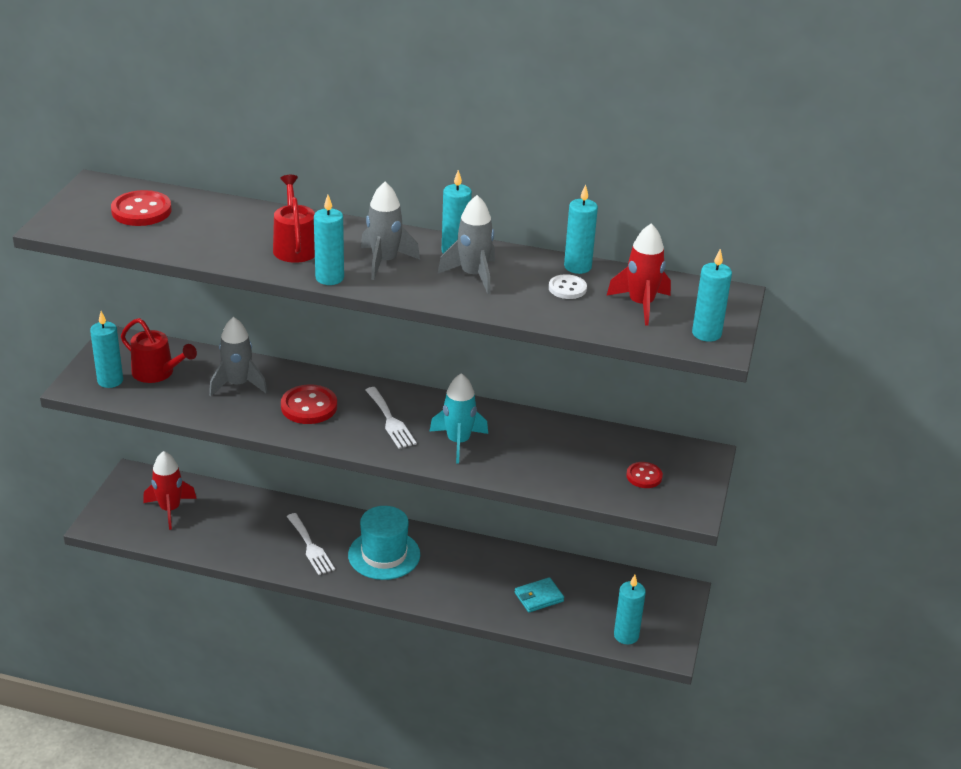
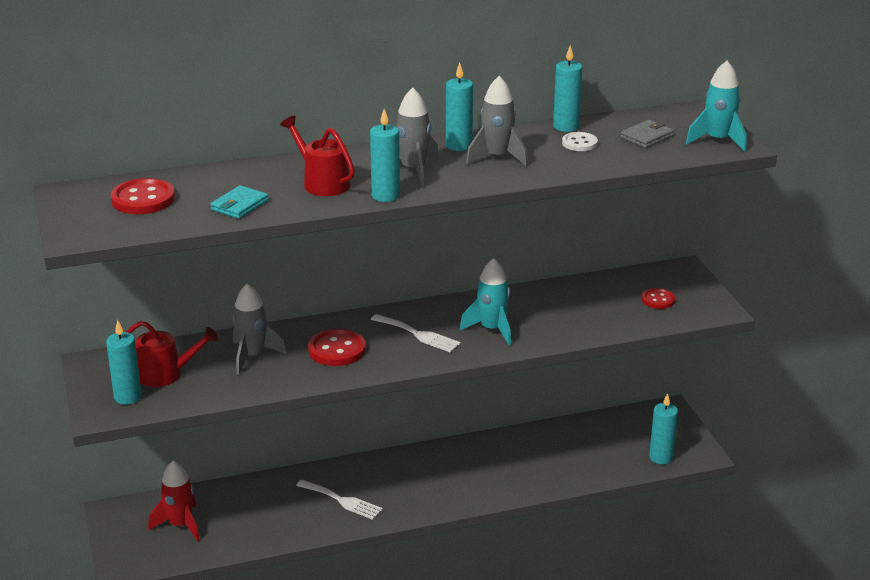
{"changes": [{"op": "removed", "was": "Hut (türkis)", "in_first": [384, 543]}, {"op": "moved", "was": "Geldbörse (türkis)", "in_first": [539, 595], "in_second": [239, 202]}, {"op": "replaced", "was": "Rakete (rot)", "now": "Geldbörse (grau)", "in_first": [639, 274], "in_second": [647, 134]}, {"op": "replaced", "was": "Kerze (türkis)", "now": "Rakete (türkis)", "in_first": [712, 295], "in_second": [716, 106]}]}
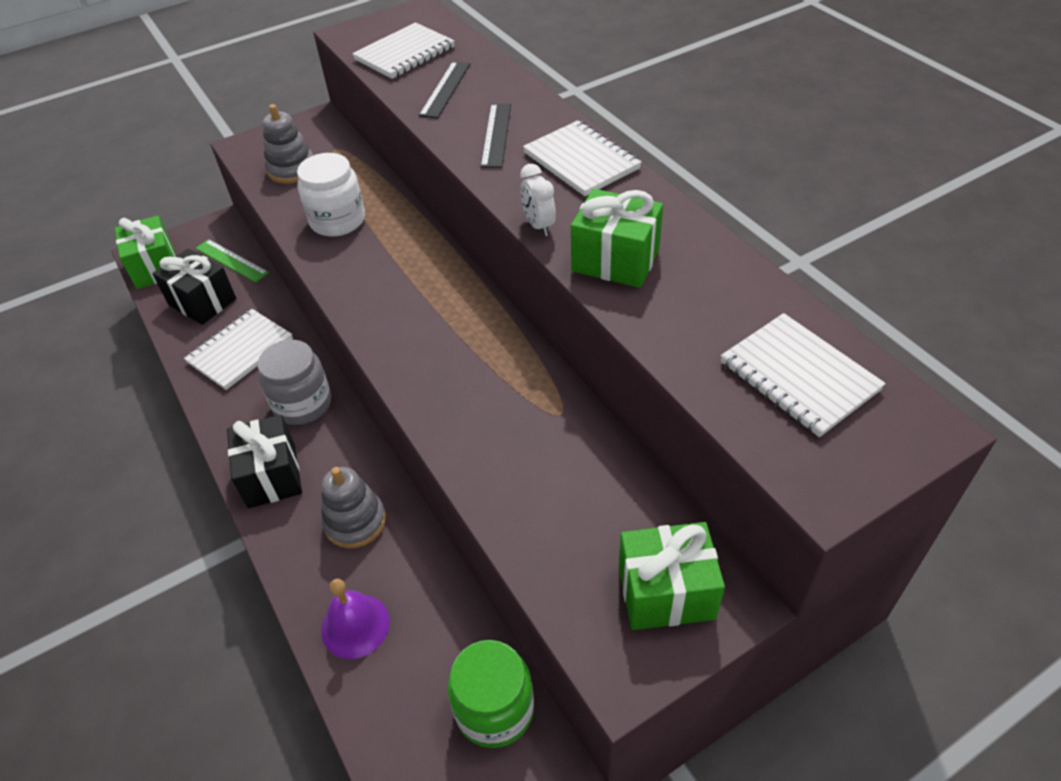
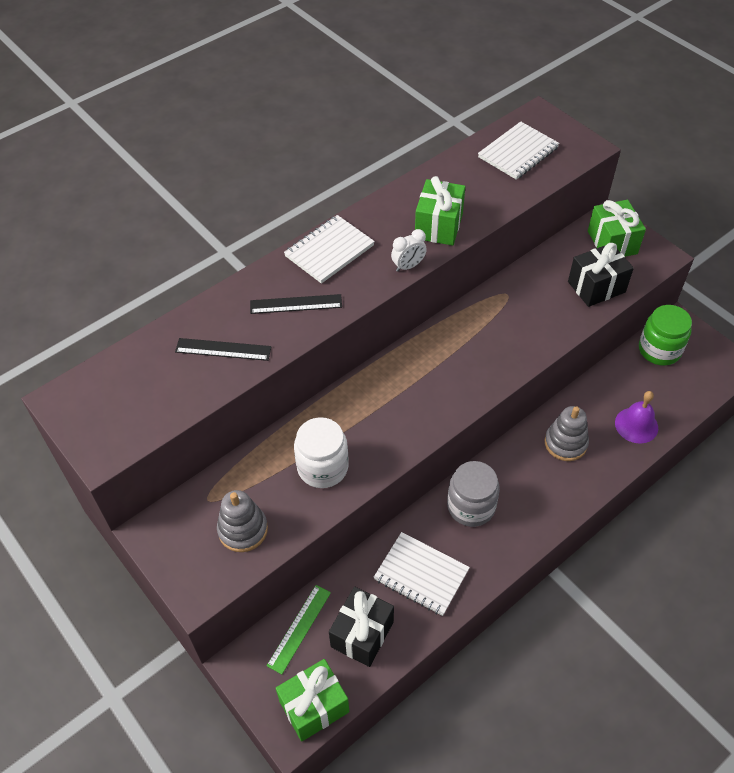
{"changes": [{"op": "moved", "was": "Geschenk (schwarz)", "in_first": [264, 461], "in_second": [601, 275]}, {"op": "removed", "was": "Notizbuch (weiß)", "in_first": [403, 50]}]}
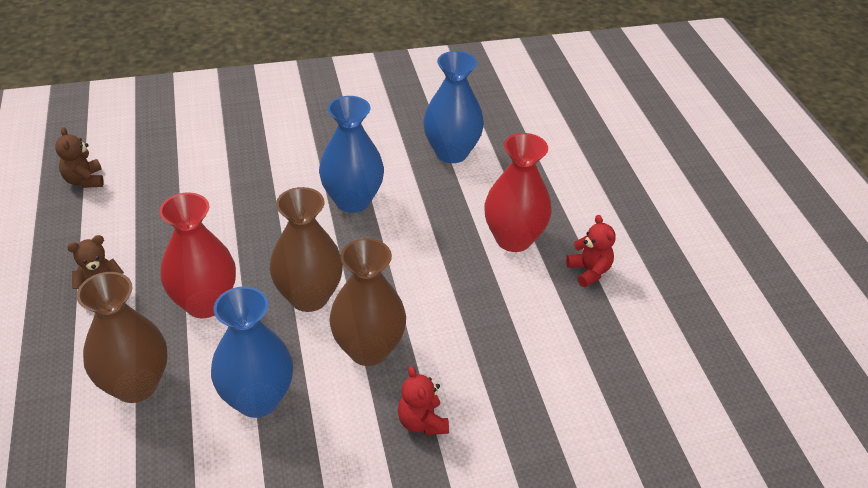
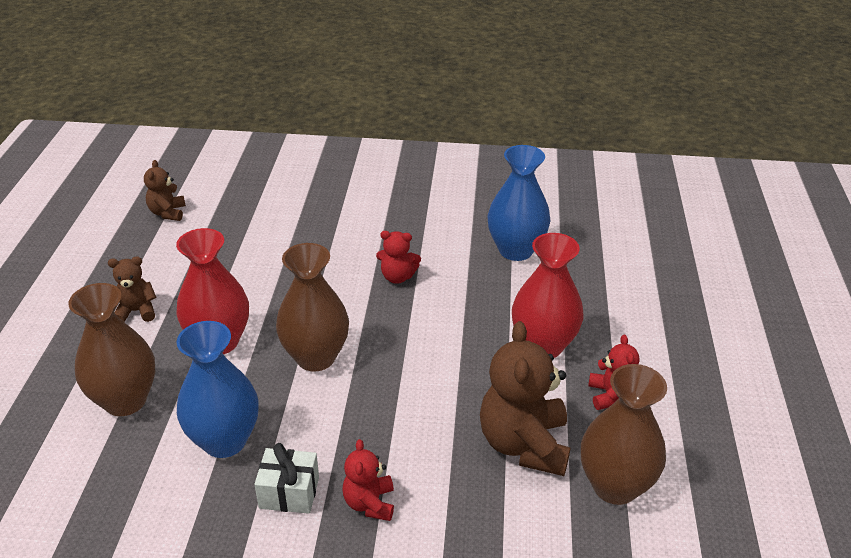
{"changes": [{"op": "replaced", "was": "Vase (blau)", "now": "Teddybär (rot)", "in_first": [351, 154], "in_second": [398, 257]}, {"op": "moved", "was": "Vase (braun)", "in_first": [367, 302], "in_second": [624, 434]}, {"op": "added", "now": "Geschenk (weiß)", "in_second": [286, 478]}, {"op": "added", "now": "Teddybär (braun)", "in_second": [525, 398]}]}
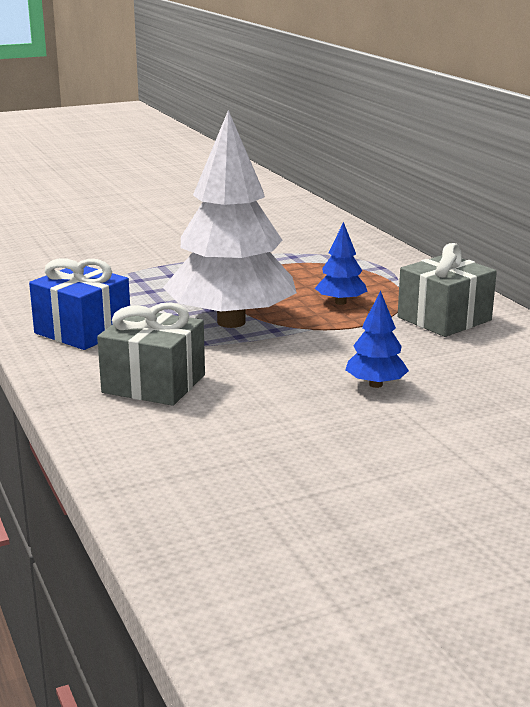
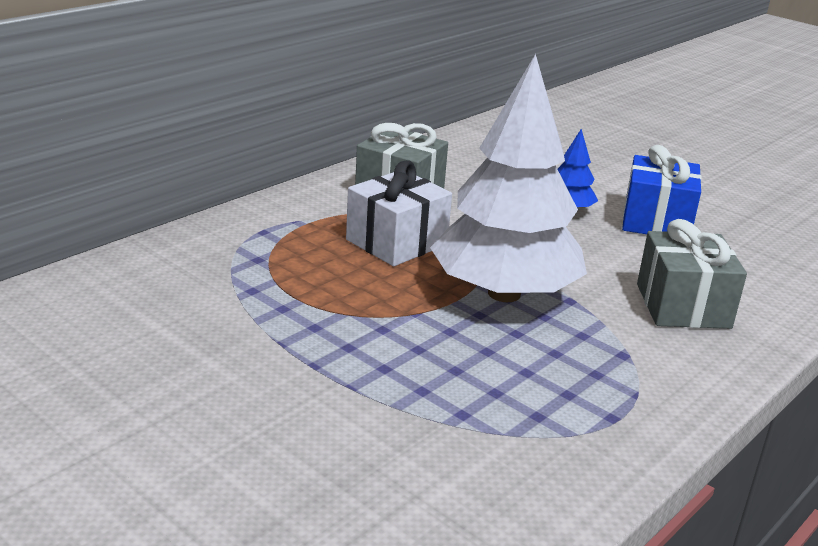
{"changes": [{"op": "moved", "was": "Geschenk (blau)", "in_first": [79, 304], "in_second": [662, 189]}, {"op": "replaced", "was": "Baum (blau)", "now": "Geschenk (weiß)", "in_first": [341, 263], "in_second": [399, 213]}]}
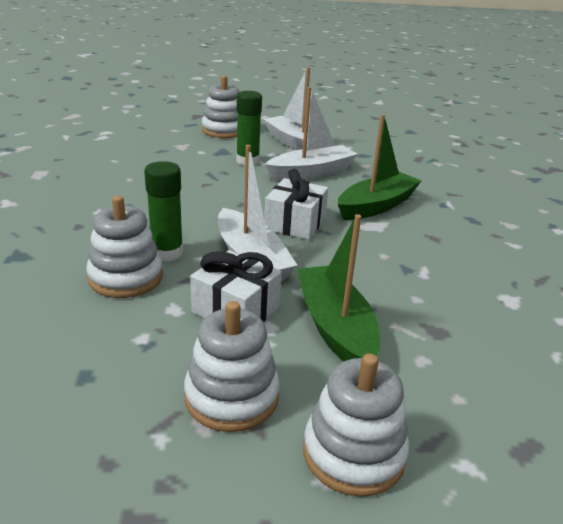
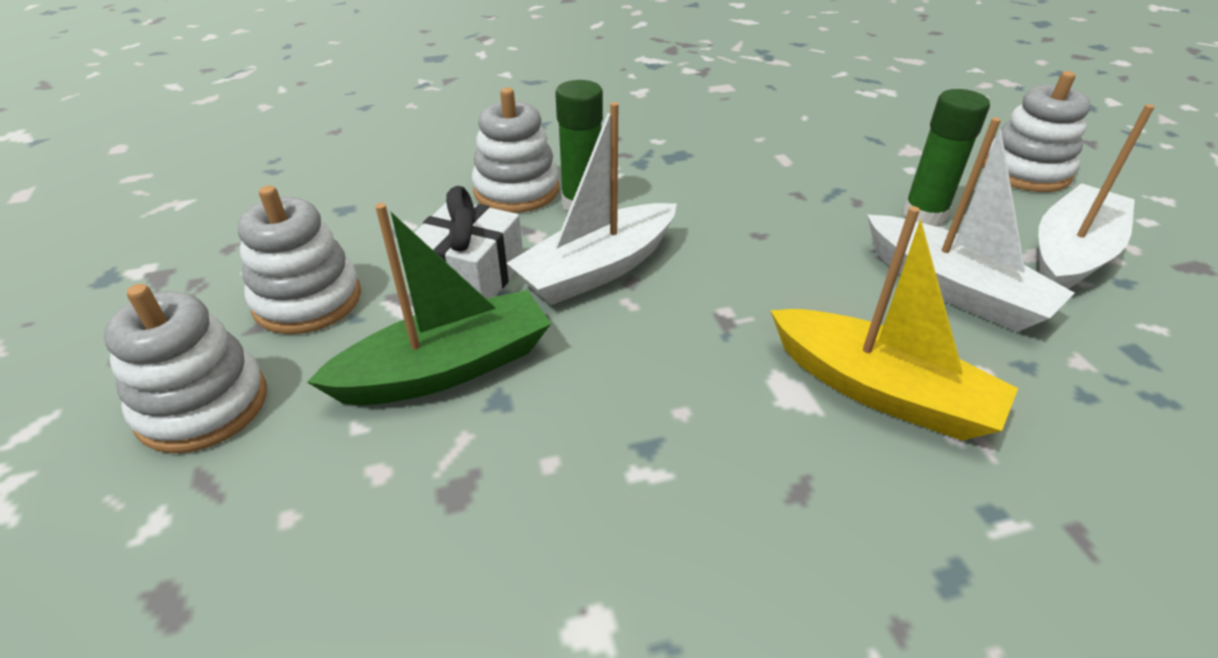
{"changes": [{"op": "removed", "was": "Geschenk (weiß)", "in_first": [296, 204]}, {"op": "recoloured", "was": "Boot (grün)", "now": "Boot (gelb)", "in_first": [379, 167], "in_second": [894, 323]}]}
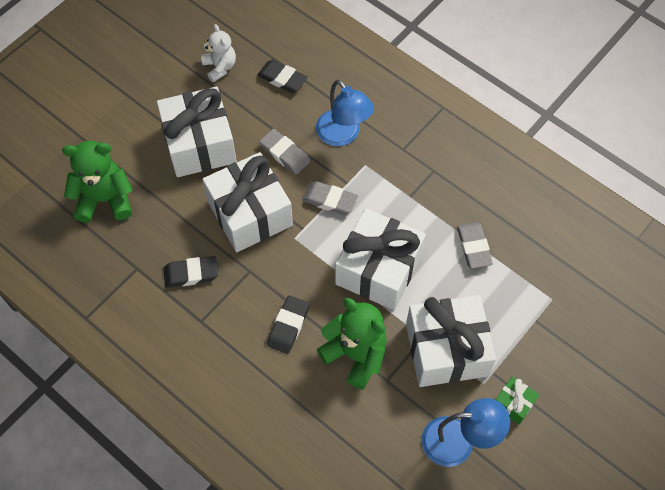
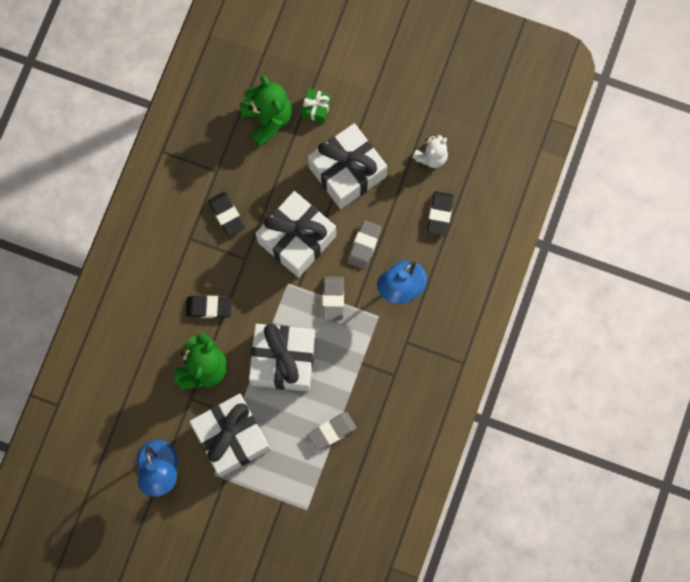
{"changes": [{"op": "moved", "was": "Geschenk (grün)", "in_first": [517, 400], "in_second": [316, 105]}]}
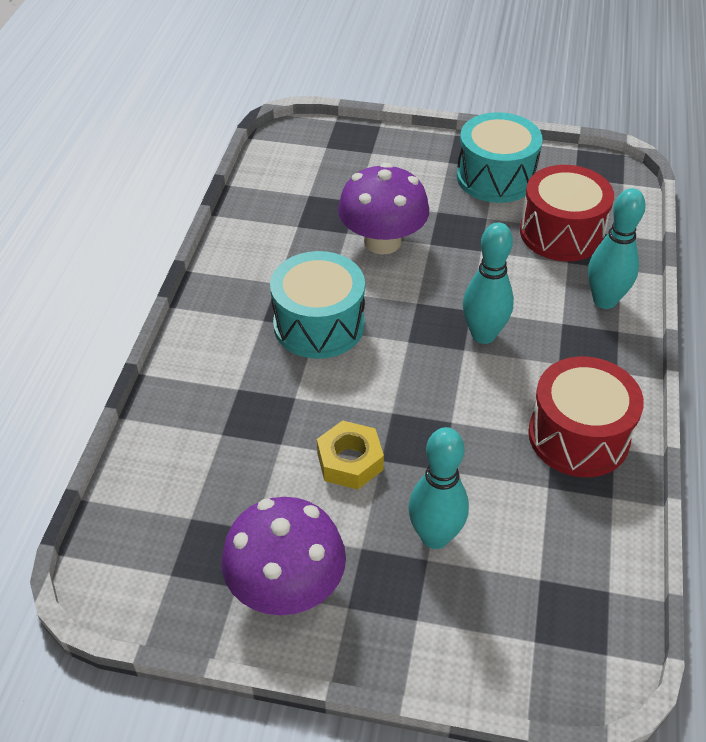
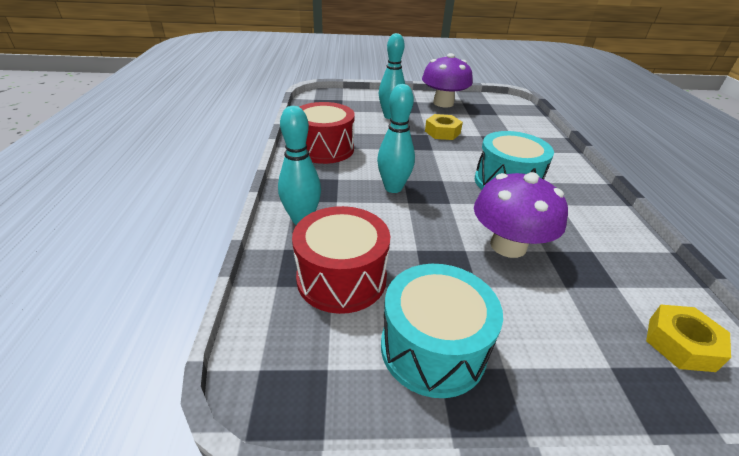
{"changes": [{"op": "added", "now": "Sechskantmutter (gelb)", "in_second": [688, 338]}]}
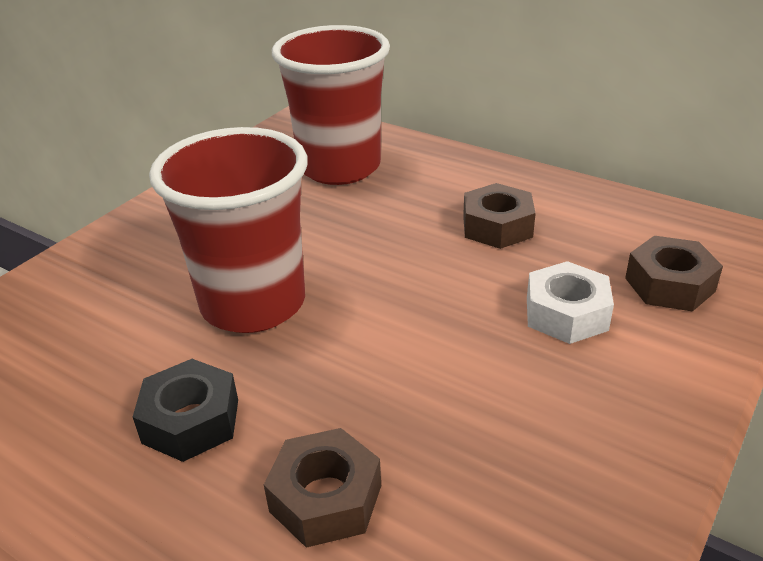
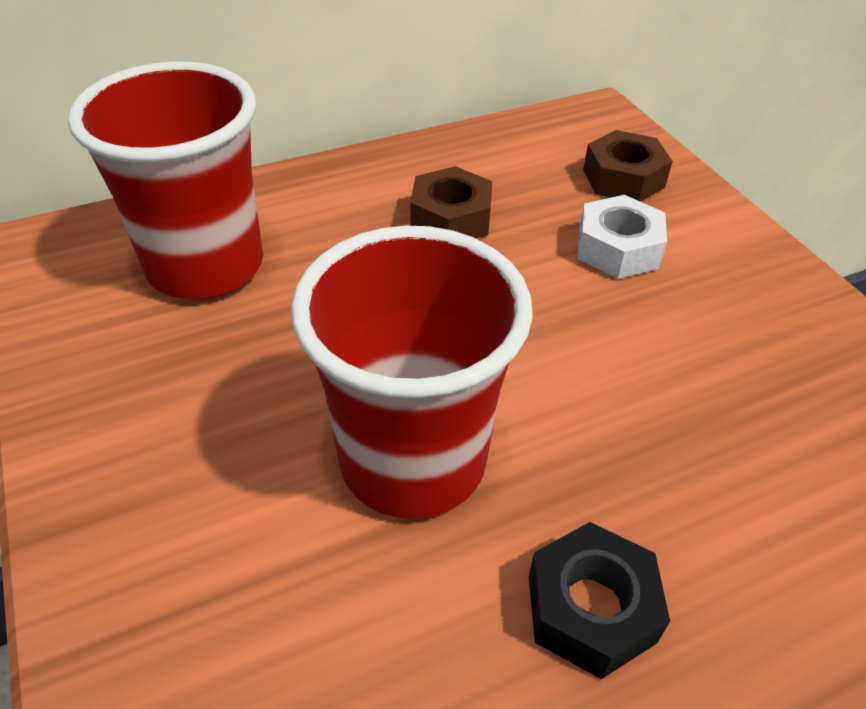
{"changes": [{"op": "removed", "was": "Sechskantmutter (braun)", "in_first": [322, 488]}]}
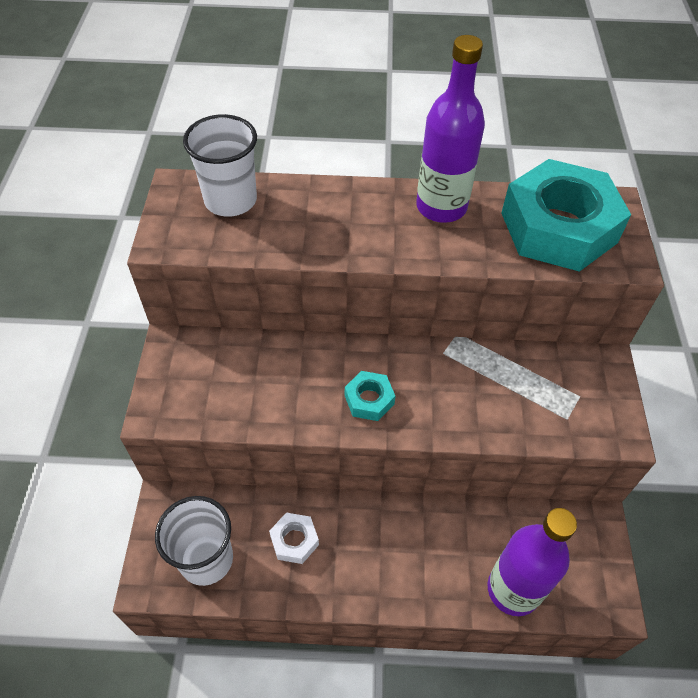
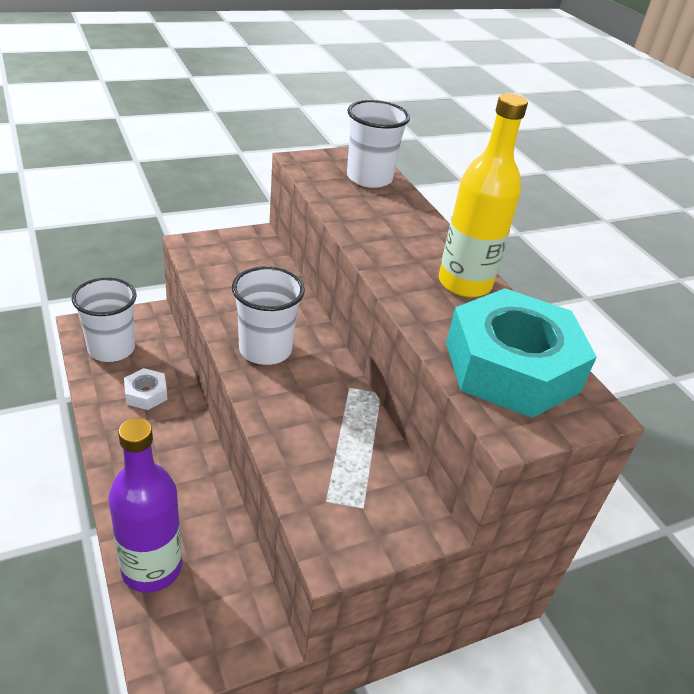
{"changes": [{"op": "replaced", "was": "Sechskantmutter (türkis)", "now": "Becher (weiß)", "in_first": [370, 396], "in_second": [268, 315]}, {"op": "recoloured", "was": "Flasche (lila)", "now": "Flasche (gelb)", "in_first": [450, 129], "in_second": [483, 195]}]}
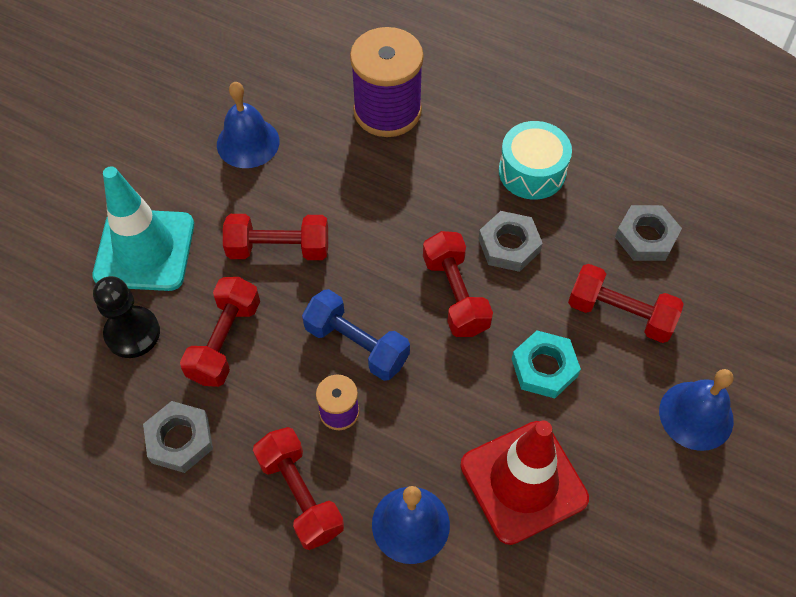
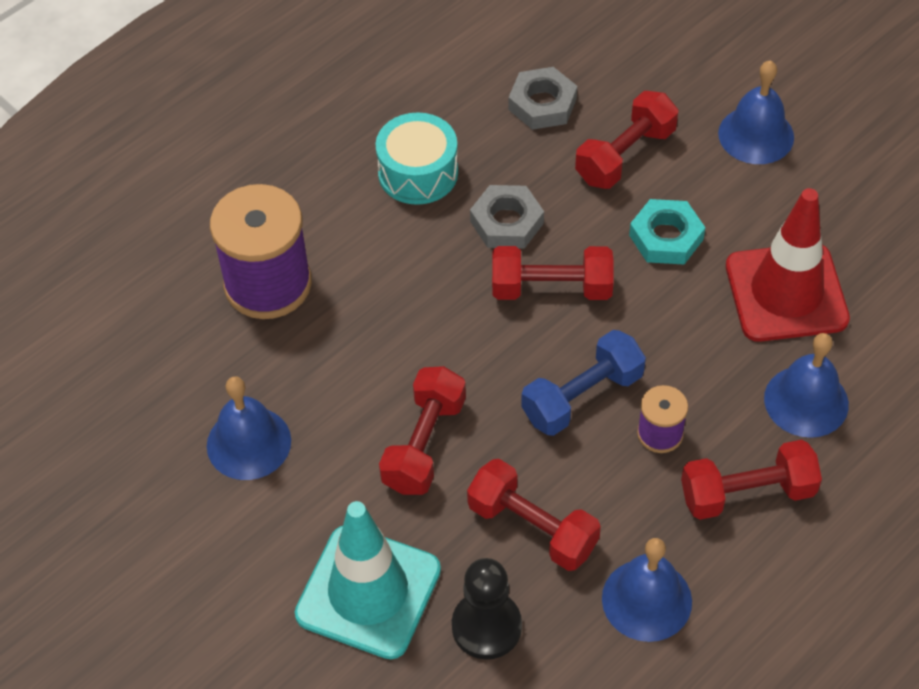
{"changes": [{"op": "replaced", "was": "Sechskantmutter (grau)", "now": "Glocke (blau)", "in_first": [178, 437], "in_second": [647, 590]}]}
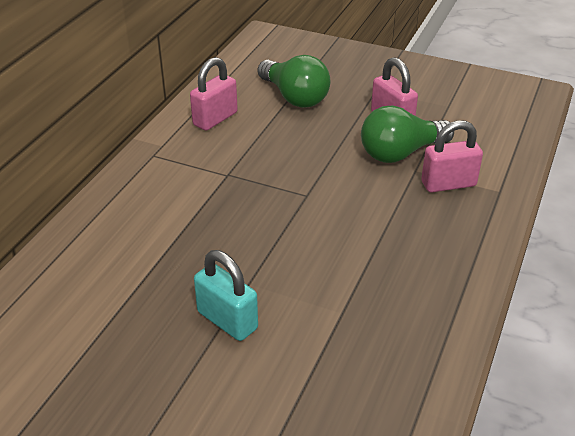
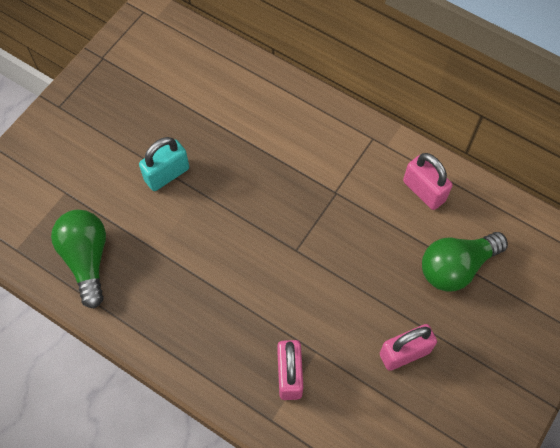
{"changes": [{"op": "moved", "was": "Glühbirne (grün)", "in_first": [407, 134], "in_second": [78, 259]}]}
